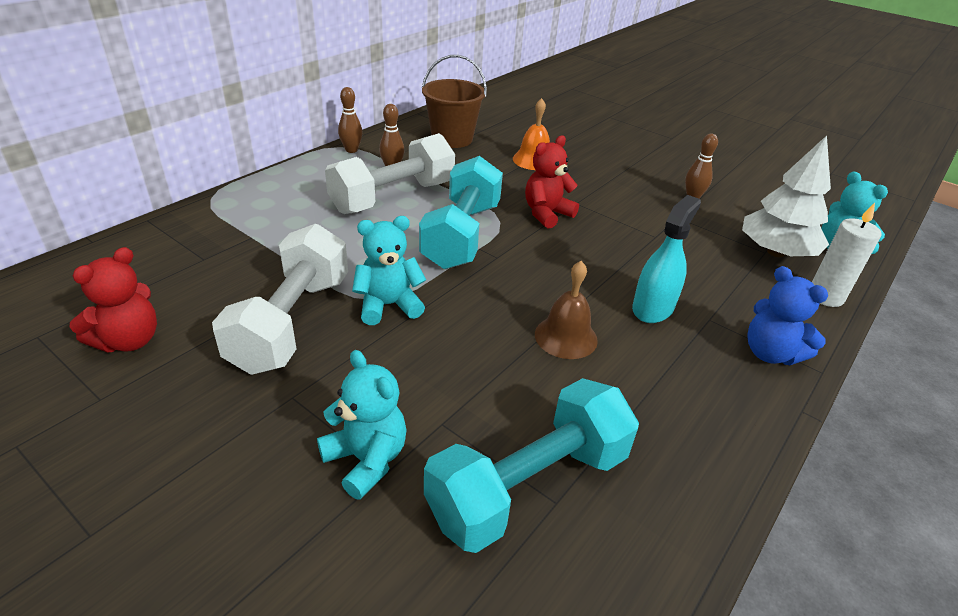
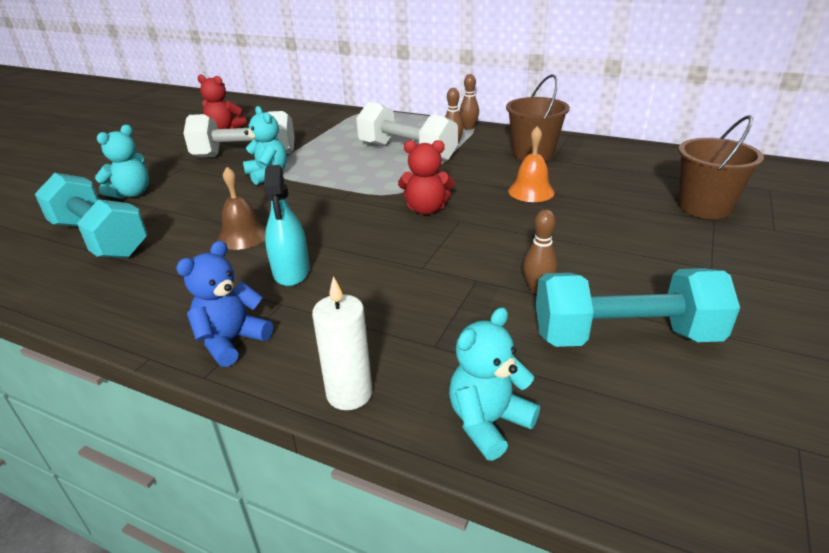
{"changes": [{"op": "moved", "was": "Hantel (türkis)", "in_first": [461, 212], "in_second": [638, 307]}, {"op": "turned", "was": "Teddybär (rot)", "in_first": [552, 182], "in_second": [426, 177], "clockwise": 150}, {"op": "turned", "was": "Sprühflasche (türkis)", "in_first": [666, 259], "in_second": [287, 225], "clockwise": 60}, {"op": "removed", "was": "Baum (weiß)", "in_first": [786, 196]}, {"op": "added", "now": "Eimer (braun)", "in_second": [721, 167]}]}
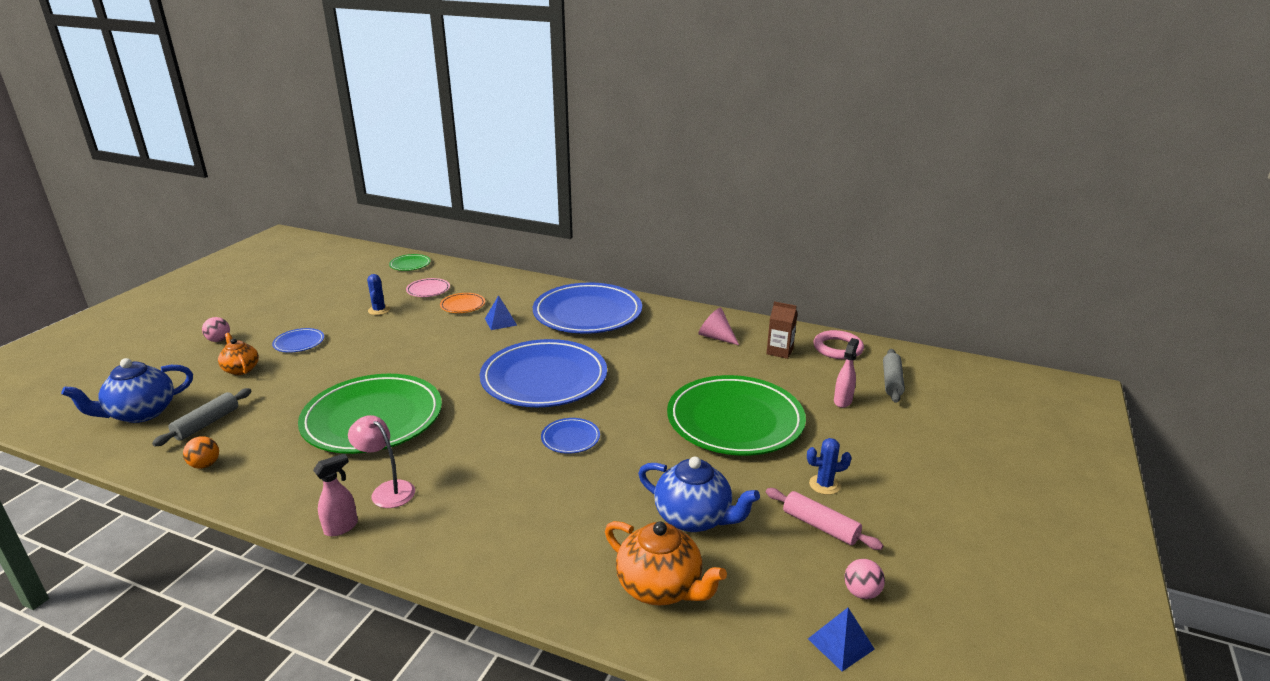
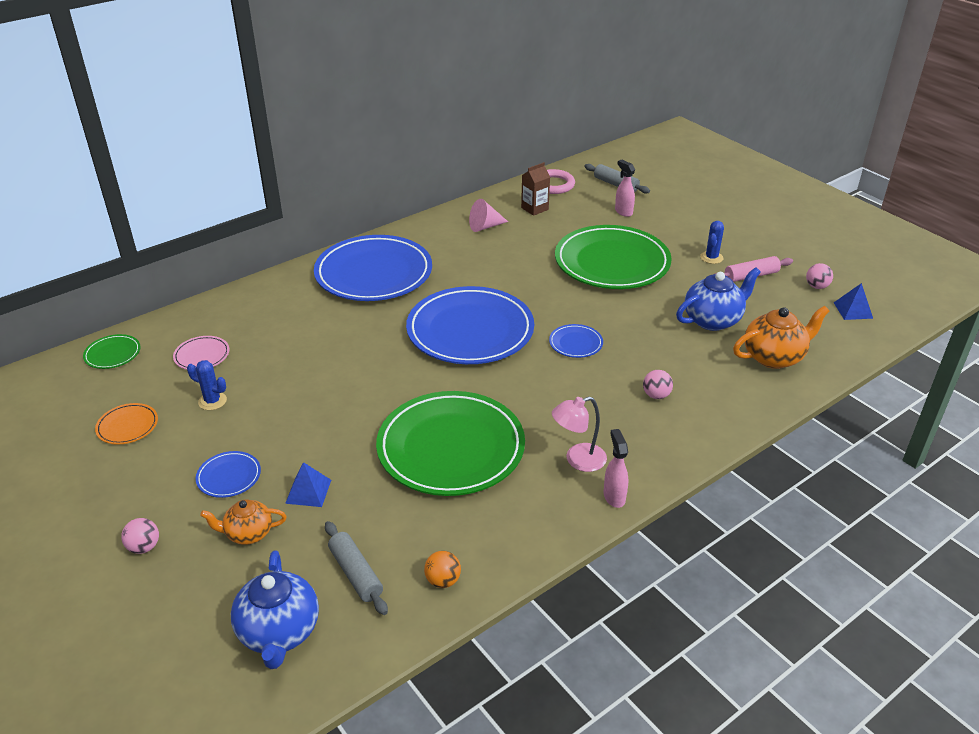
{"changes": [{"op": "moved", "was": "Teller (orange)", "in_first": [462, 303], "in_second": [126, 424]}, {"op": "moved", "was": "Pyramide (blau)", "in_first": [501, 312], "in_second": [308, 484]}, {"op": "added", "now": "Ball (rosa)", "in_second": [658, 384]}]}
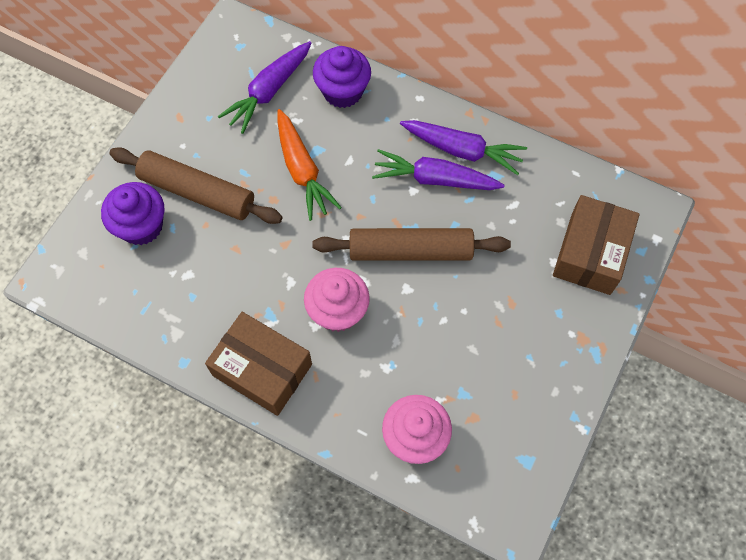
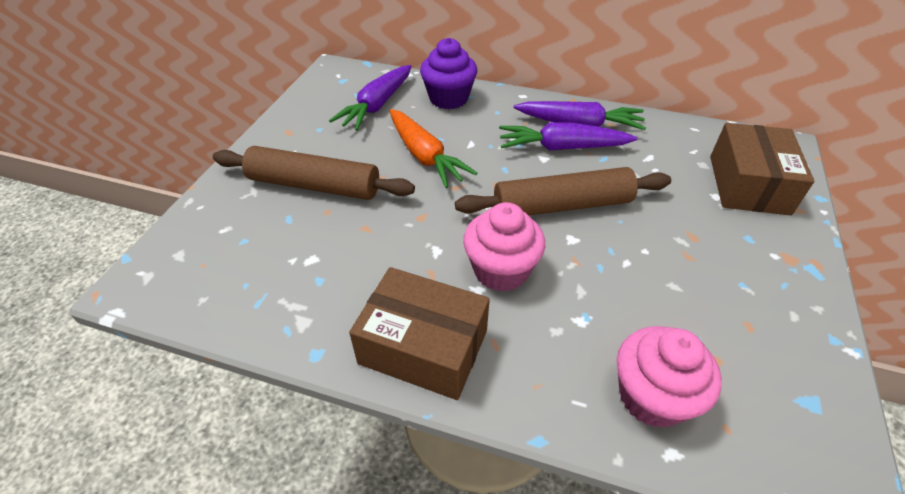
{"changes": [{"op": "removed", "was": "Muffin (lila)", "in_first": [132, 213]}]}
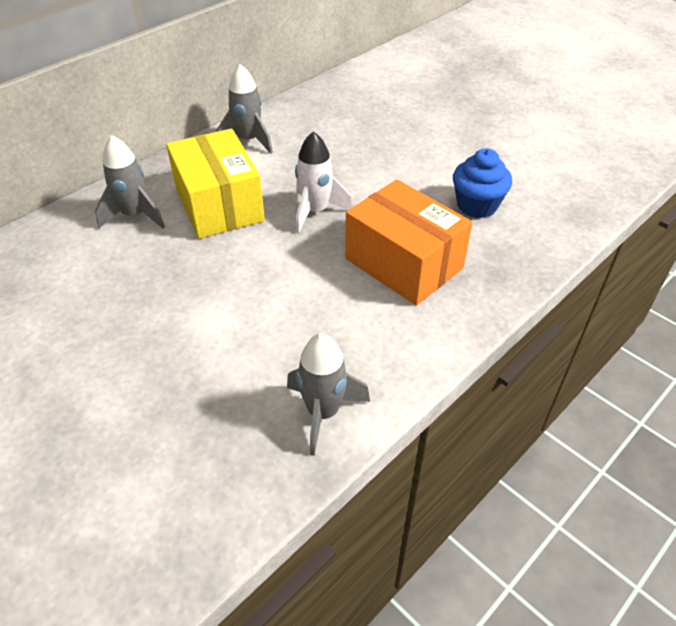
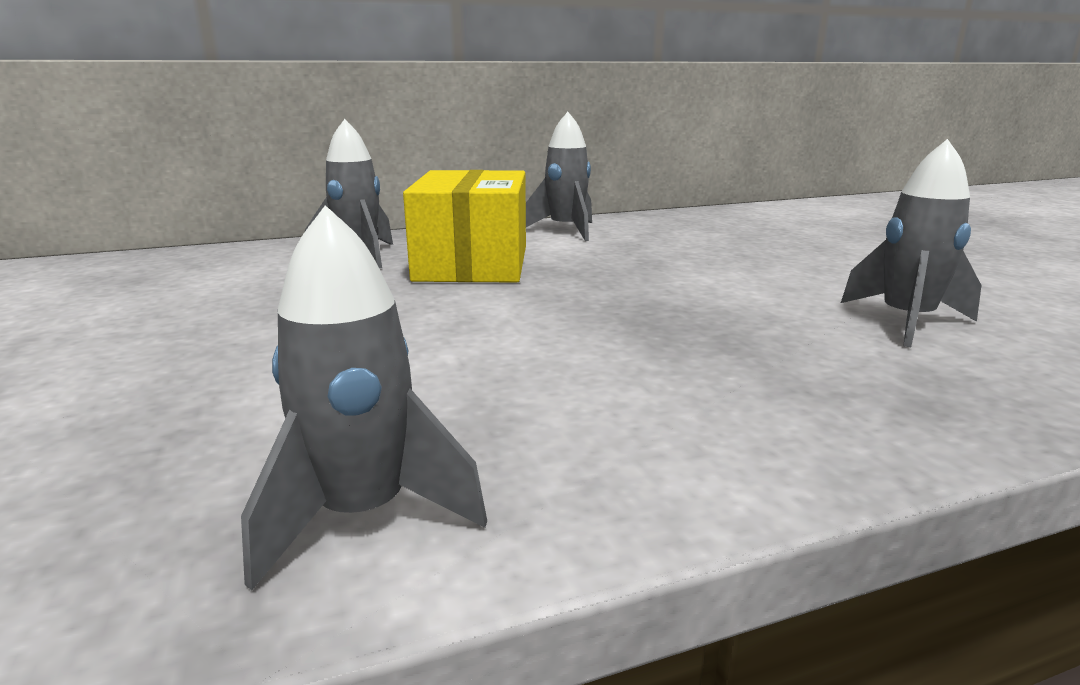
{"changes": [{"op": "removed", "was": "Rakete (weiß)", "in_first": [323, 182]}, {"op": "removed", "was": "Schachtel (orange)", "in_first": [408, 242]}, {"op": "replaced", "was": "Muffin (blau)", "now": "Rakete (grau)", "in_first": [482, 183], "in_second": [911, 243]}]}
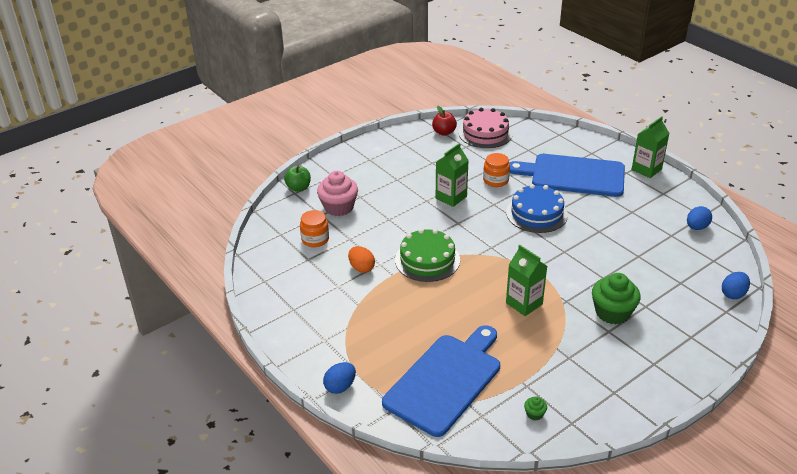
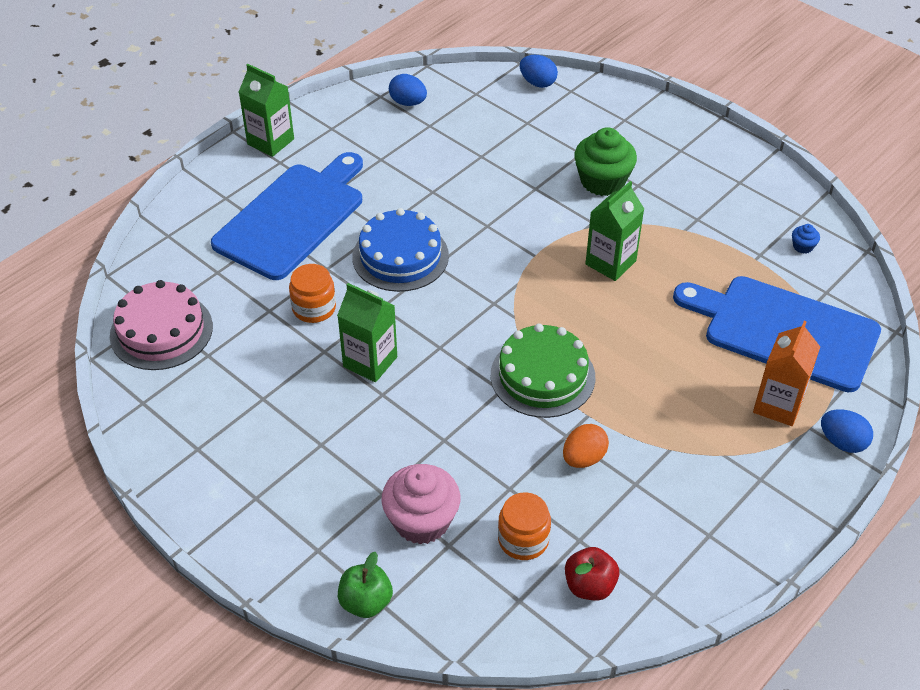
{"changes": [{"op": "moved", "was": "Apfel (rot)", "in_first": [444, 121], "in_second": [592, 574]}, {"op": "turned", "was": "Schneidebrett (blau)", "in_first": [567, 175], "in_second": [287, 216], "clockwise": -150}, {"op": "recoloured", "was": "Muffin (grün)", "now": "Muffin (blau)", "in_first": [535, 408], "in_second": [806, 239]}, {"op": "added", "now": "Getränkekarton (orange)", "in_second": [786, 373]}]}
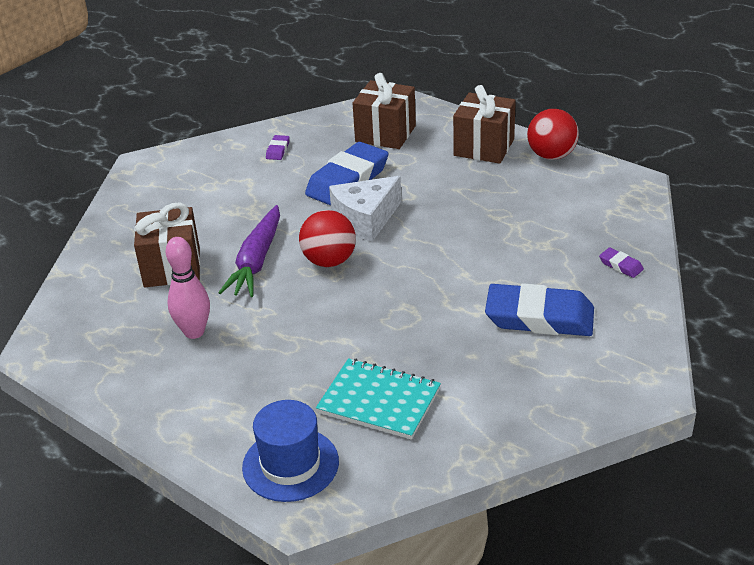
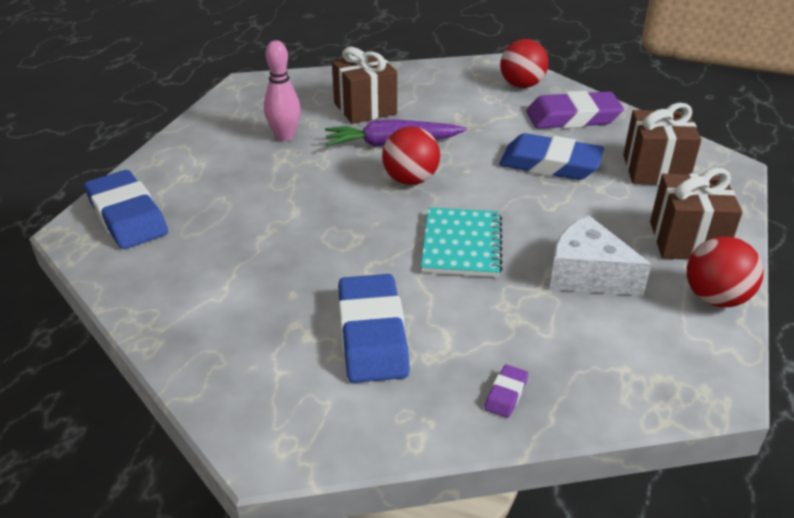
{"changes": [{"op": "replaced", "was": "Hut (blau)", "now": "Radiergummi (blau)", "in_first": [290, 451], "in_second": [126, 209]}, {"op": "resized", "was": "Radiergummi (lila)", "in_first": [278, 147], "in_second": [575, 110], "ratio": 2.4}, {"op": "moved", "was": "Notizbuch (türkis)", "in_first": [378, 398], "in_second": [462, 242]}, {"op": "moved", "was": "Käse (weiß)", "in_first": [365, 209], "in_second": [600, 256]}, {"op": "added", "now": "Ball (rot)", "in_second": [524, 63]}]}
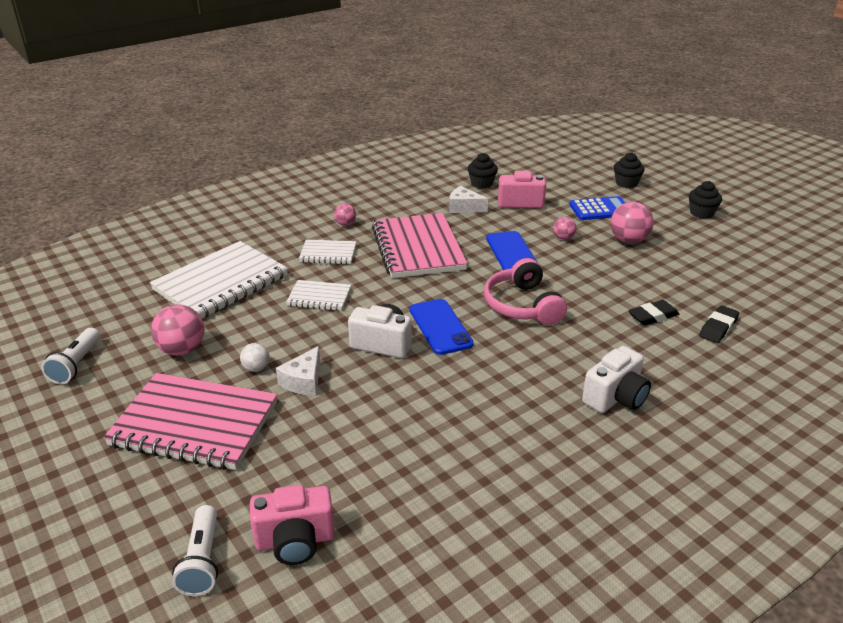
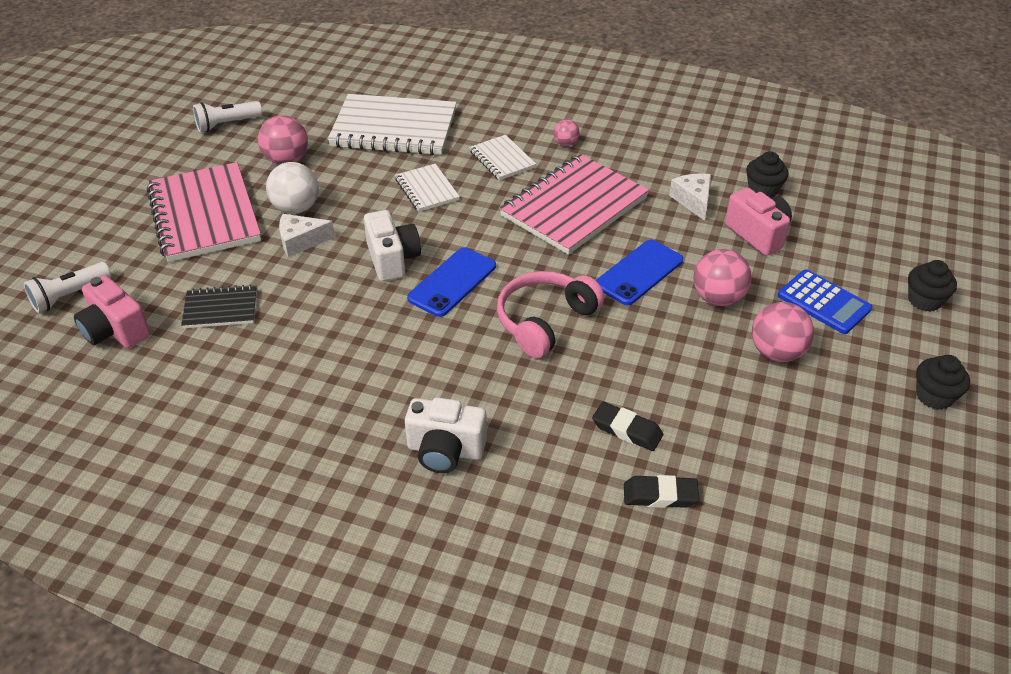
{"changes": [{"op": "resized", "was": "Ball (weiß)", "in_first": [254, 357], "in_second": [292, 188], "ratio": 1.82}, {"op": "resized", "was": "Ball (rosa)", "in_first": [564, 228], "in_second": [722, 277], "ratio": 1.82}, {"op": "added", "now": "Notizbuch (schwarz)", "in_second": [219, 306]}]}
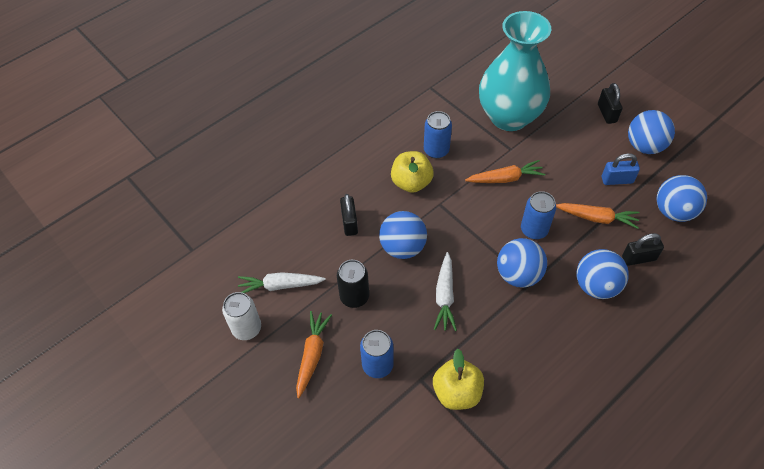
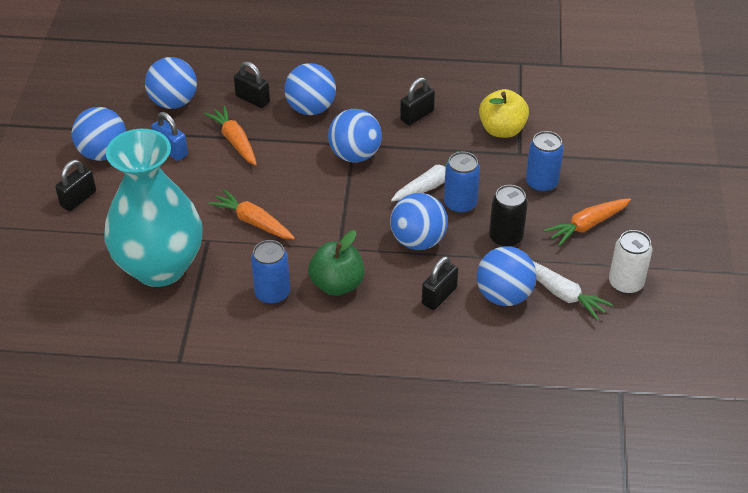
{"changes": [{"op": "recoloured", "was": "Apfel (gelb)", "now": "Apfel (grün)", "in_first": [412, 172], "in_second": [336, 263]}, {"op": "moved", "was": "Dose (blau)", "in_first": [538, 215], "in_second": [462, 183]}, {"op": "added", "now": "Vorhängeschloss (schwarz)", "in_second": [417, 101]}, {"op": "added", "now": "Ball (blau)", "in_second": [507, 276]}]}
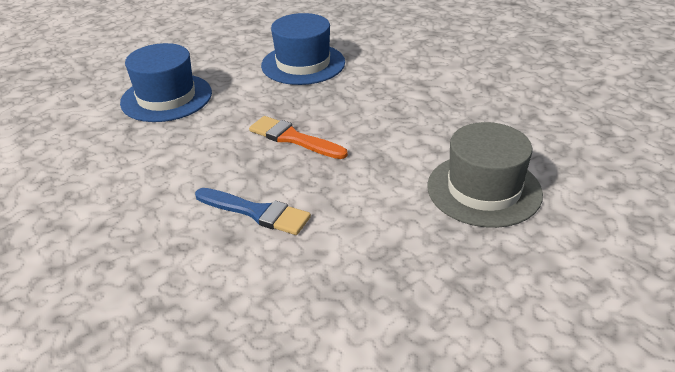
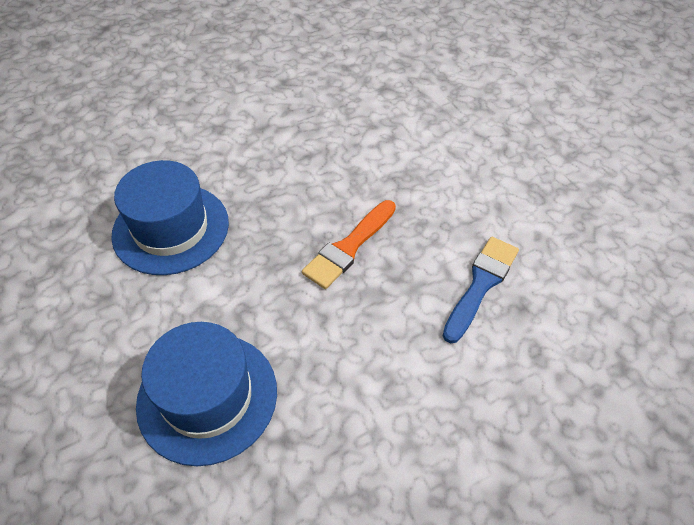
{"changes": [{"op": "removed", "was": "Hut (grau)", "in_first": [485, 175]}]}
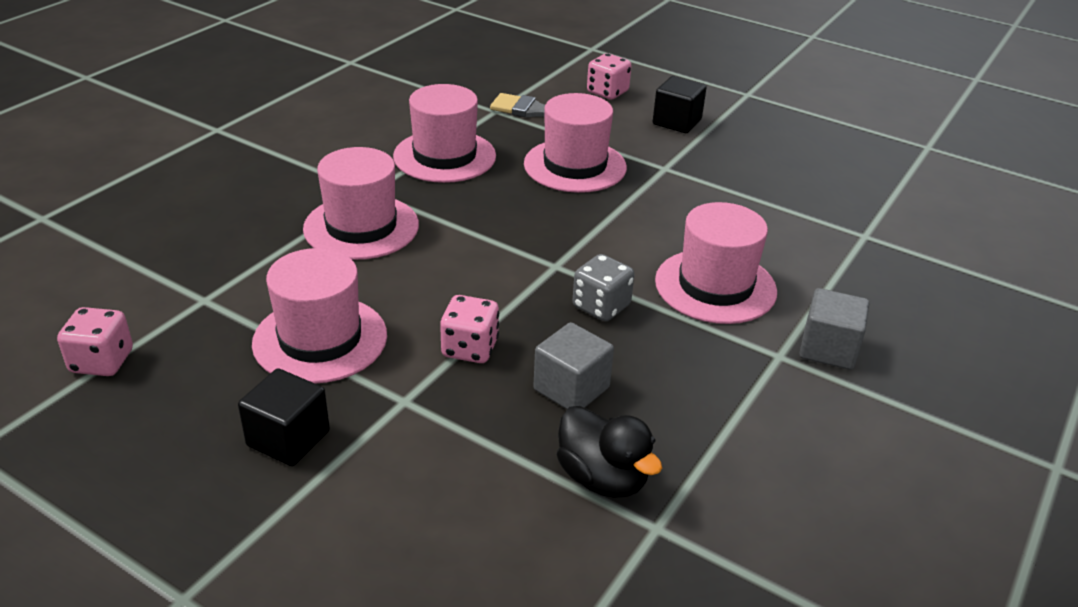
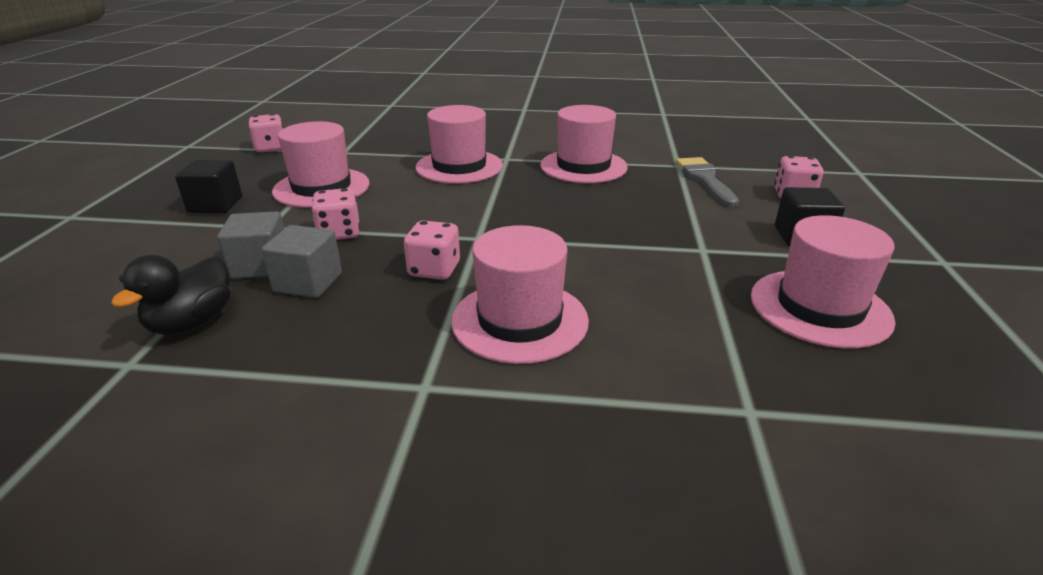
{"changes": [{"op": "moved", "was": "Hut (rosa)", "in_first": [575, 143], "in_second": [823, 282]}, {"op": "recoloured", "was": "Spielwürfel (grau)", "now": "Spielwürfel (rosa)", "in_first": [603, 287], "in_second": [432, 250]}, {"op": "moved", "was": "Kubus (grau)", "in_first": [834, 329], "in_second": [250, 245]}]}
